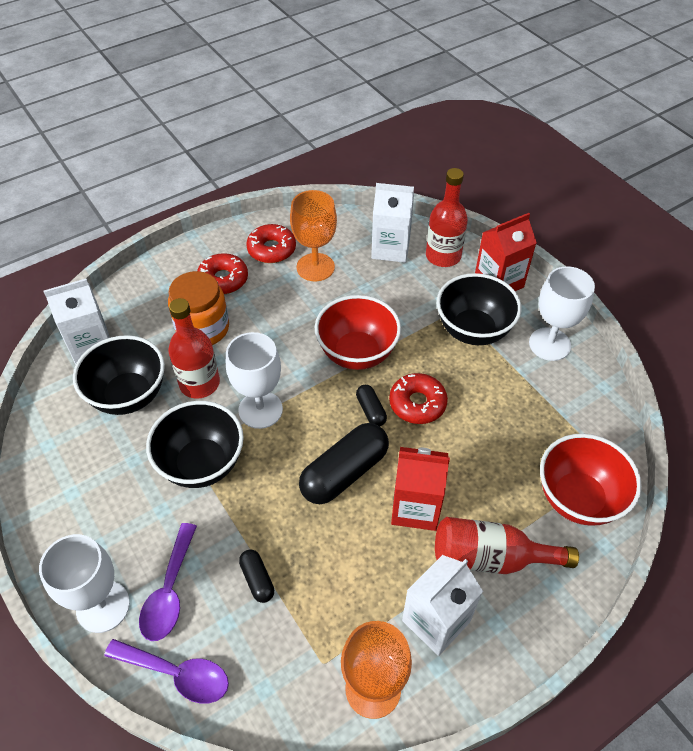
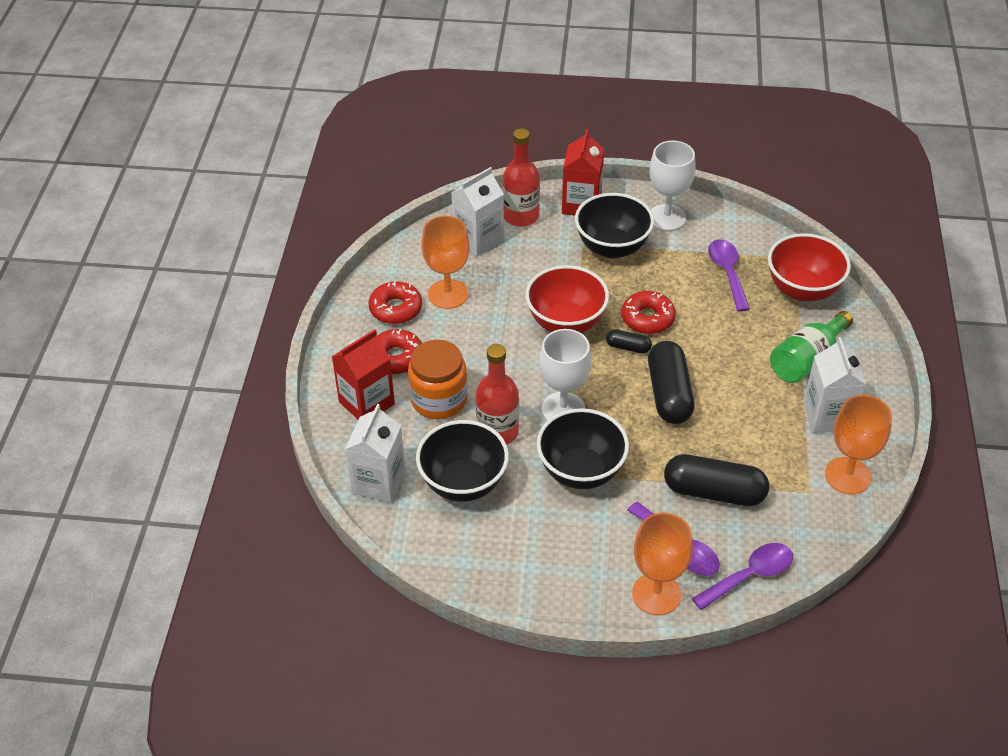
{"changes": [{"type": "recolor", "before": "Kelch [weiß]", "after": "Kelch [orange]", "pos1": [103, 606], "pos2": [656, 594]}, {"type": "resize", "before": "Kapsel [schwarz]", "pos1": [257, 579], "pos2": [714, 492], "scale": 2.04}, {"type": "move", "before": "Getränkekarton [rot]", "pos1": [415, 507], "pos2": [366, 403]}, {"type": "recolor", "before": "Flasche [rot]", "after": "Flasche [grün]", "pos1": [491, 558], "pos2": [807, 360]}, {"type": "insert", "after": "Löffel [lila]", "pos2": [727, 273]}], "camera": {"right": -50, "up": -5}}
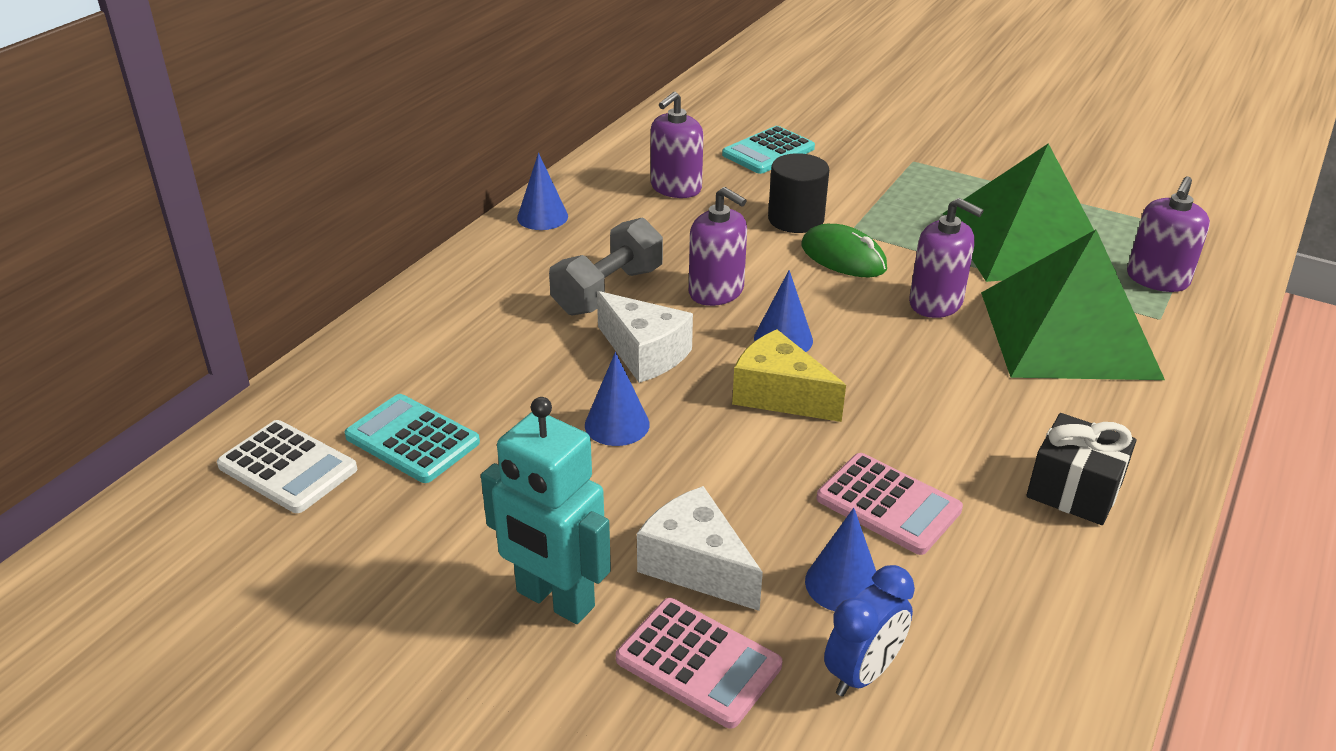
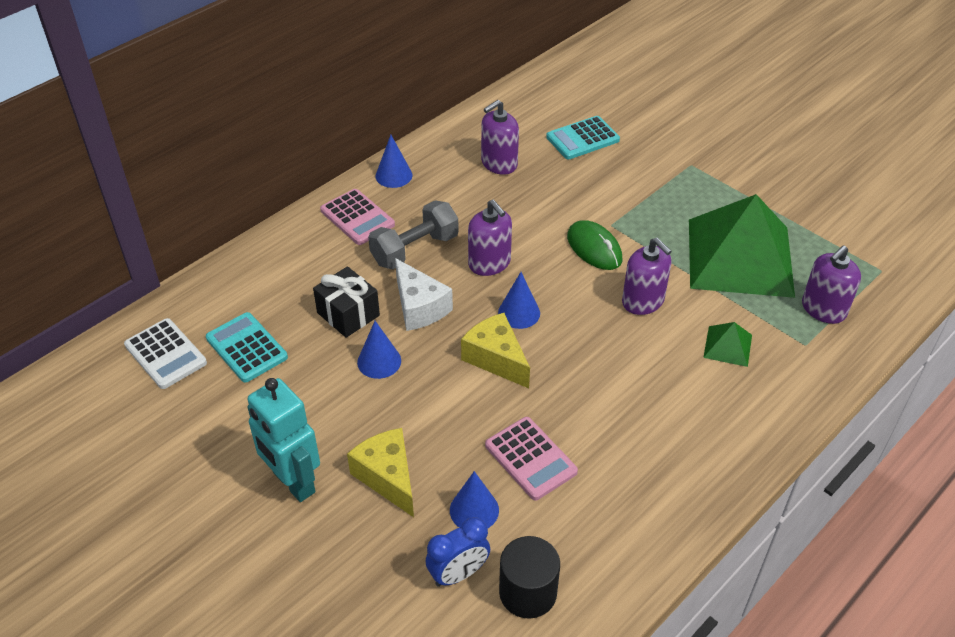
{"changes": [{"type": "move", "before": "Taschenrechner [rosa]", "pos1": [698, 663], "pos2": [357, 217]}, {"type": "recolor", "before": "Käse [weiß]", "after": "Käse [gelb]", "pos1": [696, 566], "pos2": [388, 477]}, {"type": "move", "before": "Vollzylinder [schwarz]", "pos1": [795, 219], "pos2": [527, 592]}, {"type": "resize", "before": "Pyramide [grün]", "pos1": [1068, 334], "pos2": [728, 346], "scale": 0.4}, {"type": "move", "before": "Geschenk [schwarz]", "pos1": [1074, 490], "pos2": [348, 314]}], "camera": {"right": 15, "up": 10}}
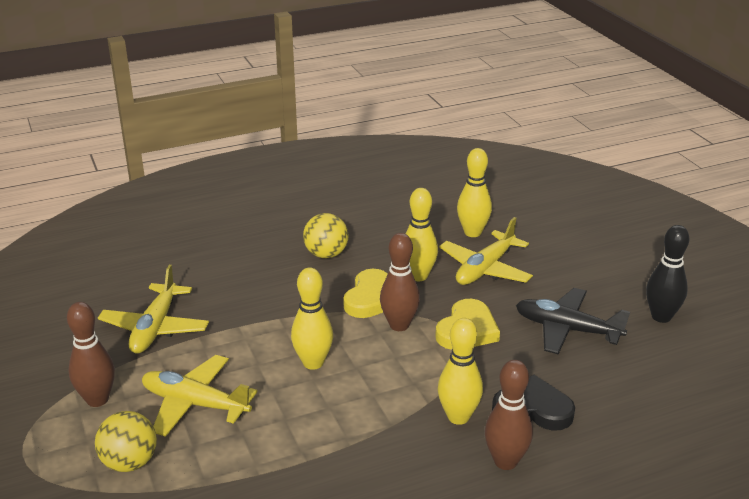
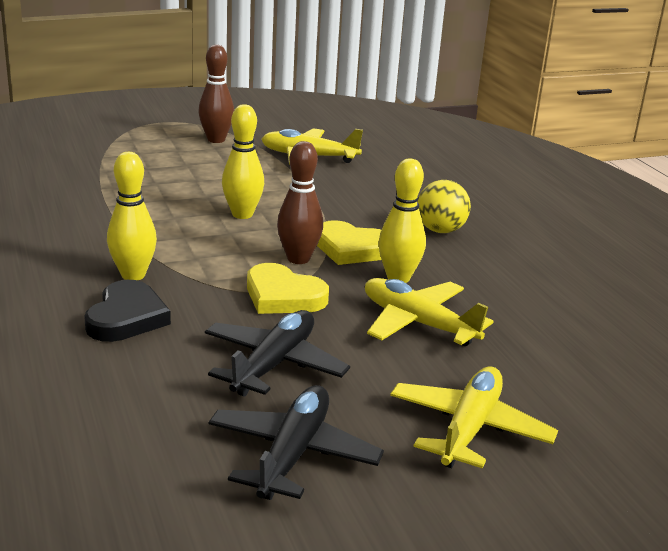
{"changes": [{"type": "delete", "before": "Ball [gelb]", "pos1": [130, 462]}, {"type": "move", "before": "Flugzeug [gelb]", "pos1": [195, 404], "pos2": [469, 429]}, {"type": "delete", "before": "Bowlingkegel [gelb]", "pos1": [472, 232]}, {"type": "delete", "before": "Bowlingkegel [braun]", "pos1": [505, 461]}, {"type": "replace", "before": "Bowlingkegel [schwarz]", "after": "Flugzeug [schwarz]", "pos1": [661, 317], "pos2": [293, 454]}], "camera": {"right": 90, "up": -5}}
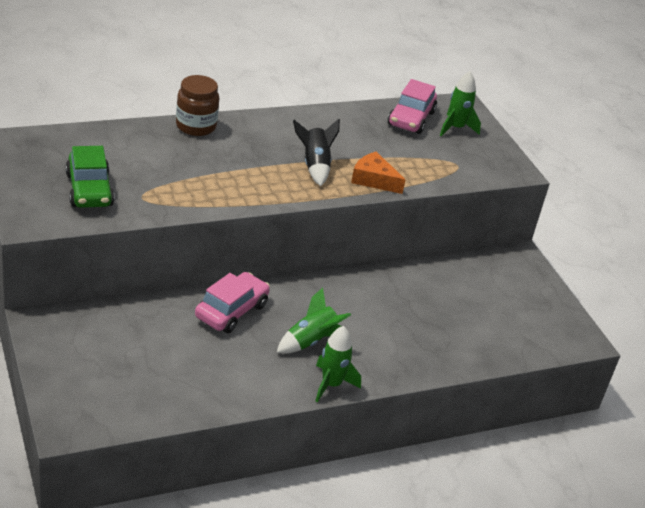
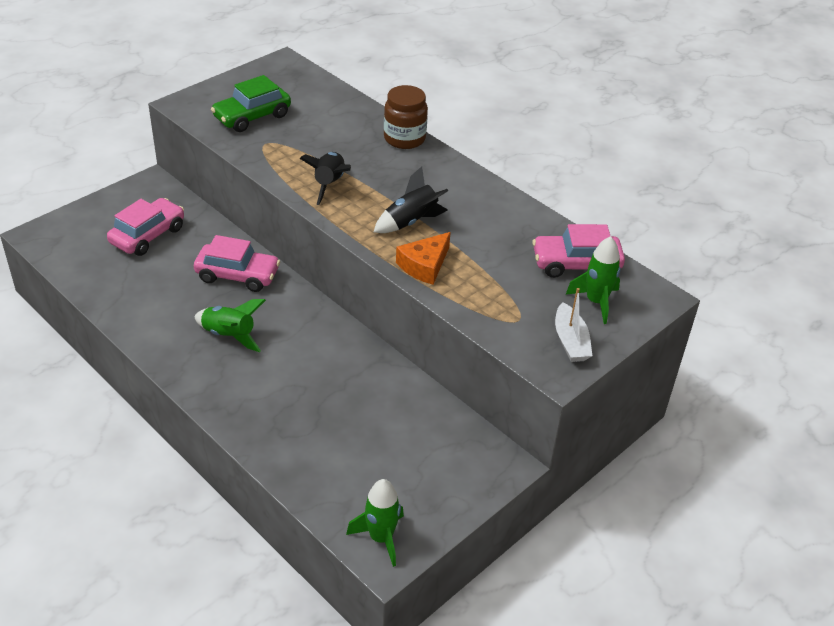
{"changes": [{"type": "move", "before": "Rakete [grün]", "pos1": [331, 384], "pos2": [381, 538]}, {"type": "rotate", "before": "Käse [orange]", "pos1": [374, 180], "pos2": [424, 265], "turn": -150}, {"type": "insert", "after": "Auto [rosa]", "pos2": [148, 235]}, {"type": "insert", "after": "Rakete [schwarz]", "pos2": [329, 184]}, {"type": "insert", "after": "Boot [weiß]", "pos2": [570, 341]}], "camera": {"right": 70, "up": 5}}
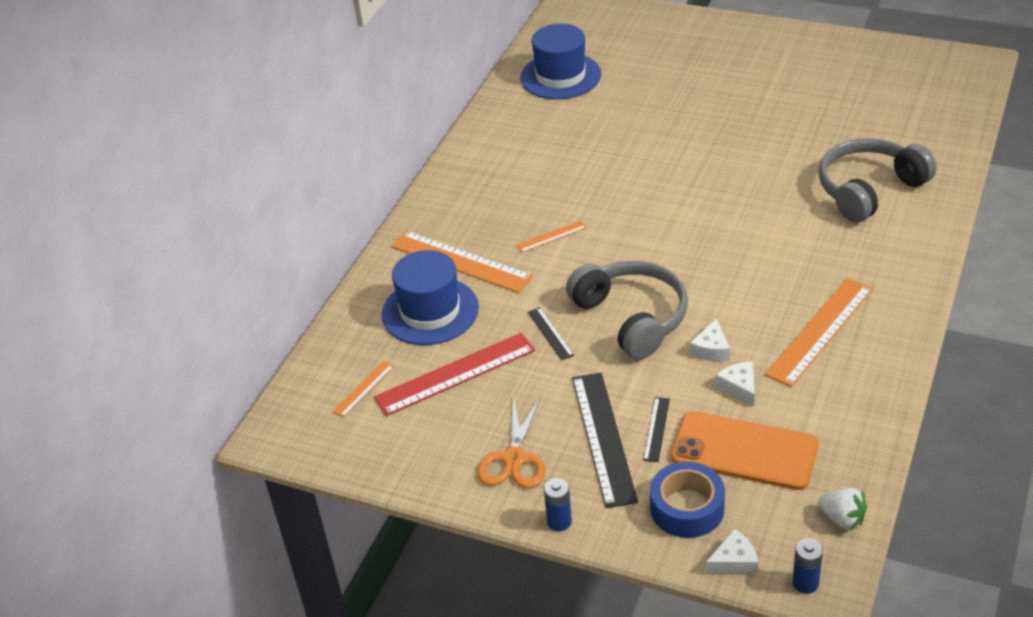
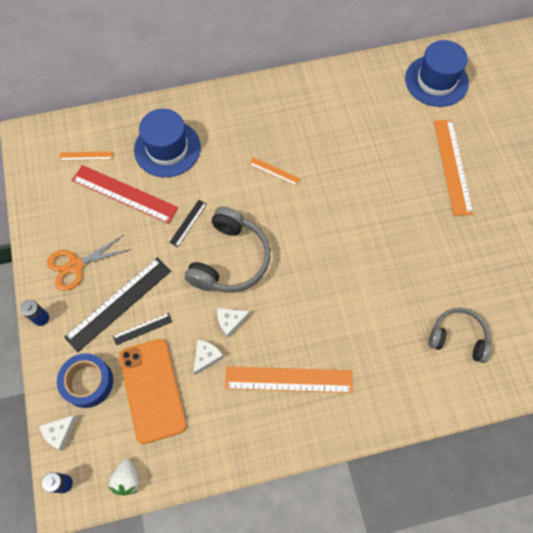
{"changes": [{"type": "move", "before": "Lineal [orange]", "pos1": [461, 261], "pos2": [452, 166]}, {"type": "rotate", "before": "Käse [weiß]", "pos1": [734, 561], "pos2": [60, 432], "turn": 105}, {"type": "resize", "before": "Kopfhörer [grau]", "pos1": [869, 189], "pos2": [458, 337], "scale": 0.65}], "camera": {"right": 50, "up": 25}}
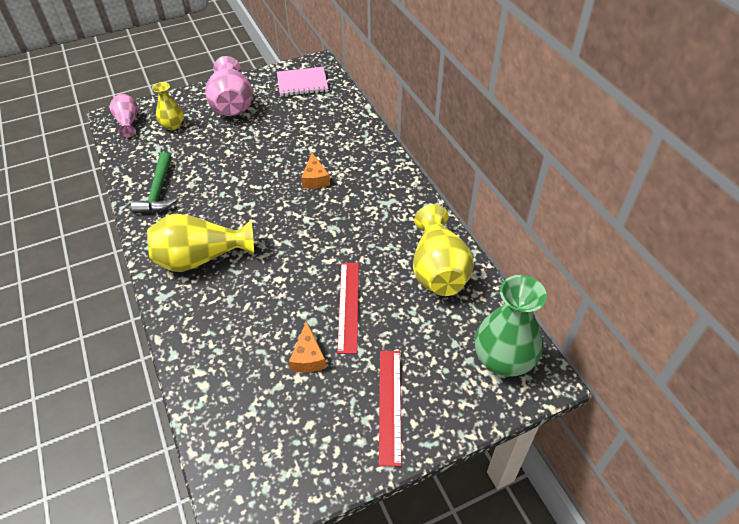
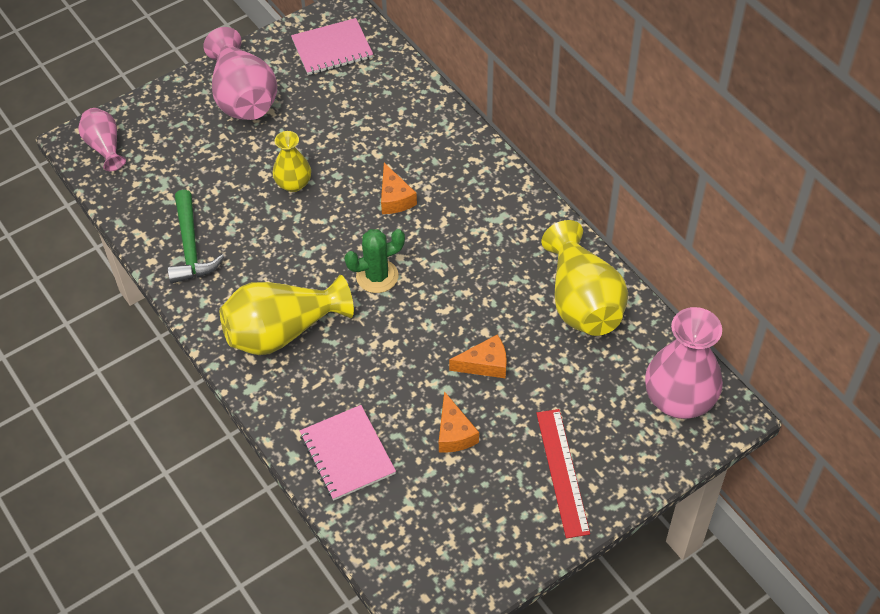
{"changes": [{"type": "move", "before": "Vase [gelb]", "pos1": [173, 125], "pos2": [293, 184]}, {"type": "replace", "before": "Lineal [rot]", "after": "Käse [orange]", "pos1": [348, 306], "pos2": [485, 364]}, {"type": "recolor", "before": "Vase [grün]", "after": "Vase [rosa]", "pos1": [503, 359], "pos2": [679, 399]}, {"type": "insert", "after": "Notizbuch [rosa]", "pos2": [347, 454]}, {"type": "insert", "after": "Kaktus [grün]", "pos2": [377, 276]}], "camera": {"right": -10, "up": 5}}
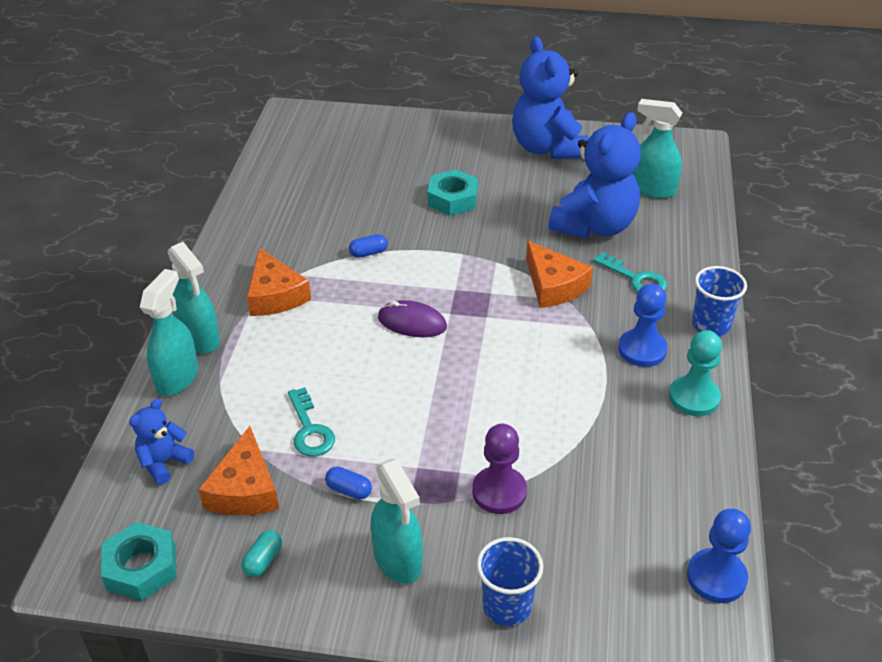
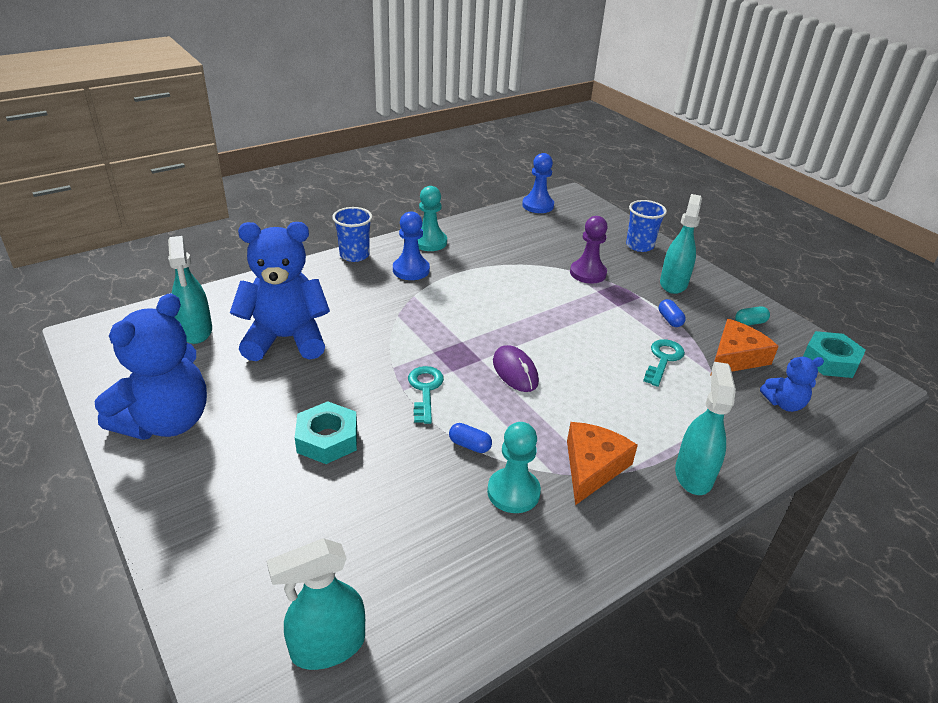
{"changes": [{"type": "move", "before": "Sprühflasche [türkis]", "pos1": [177, 377], "pos2": [327, 646]}, {"type": "delete", "before": "Käse [orange]", "pos1": [553, 285]}, {"type": "move", "before": "Schlüssel [türkis]", "pos1": [636, 279], "pos2": [425, 390]}, {"type": "insert", "after": "Bauer [türkis]", "pos2": [513, 492]}], "camera": {"right": -135, "up": -5}}
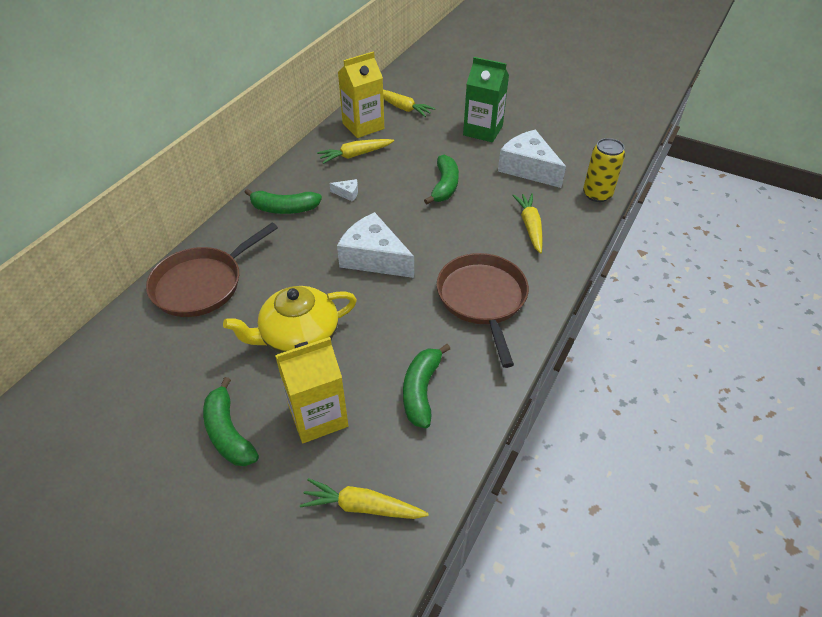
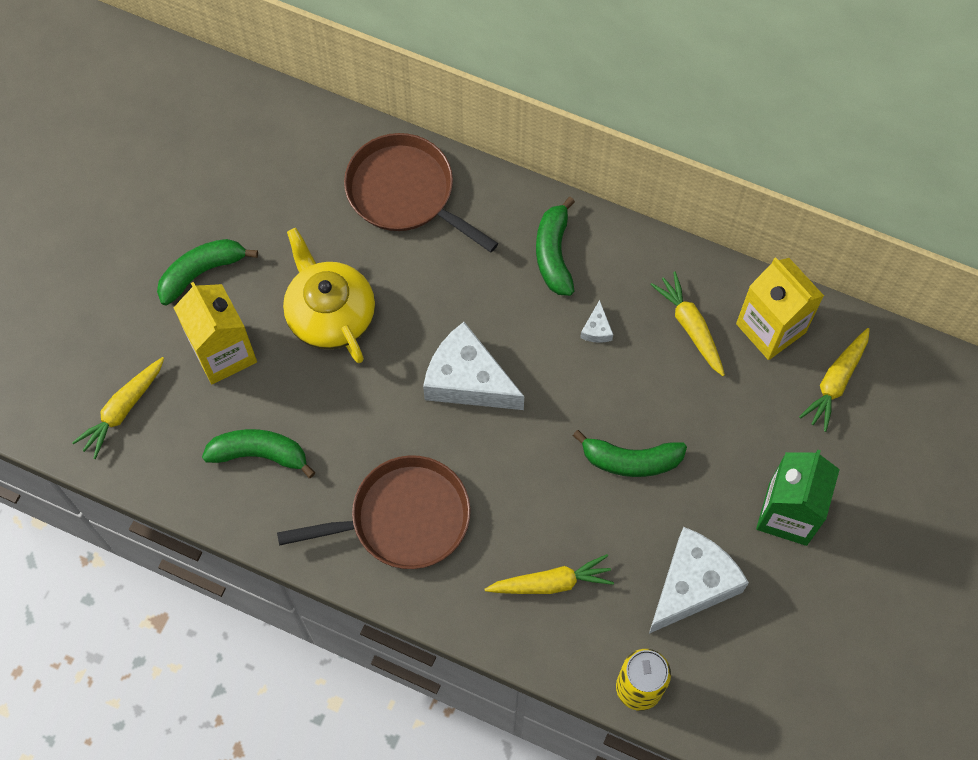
{"changes": [{"type": "rotate", "before": "Karotte [gelb]", "pos1": [362, 506], "pos2": [123, 410], "turn": -150}, {"type": "rotate", "before": "Käse [weiß]", "pos1": [374, 258], "pos2": [468, 380], "turn": -90}], "camera": {"right": 85, "up": 20}}
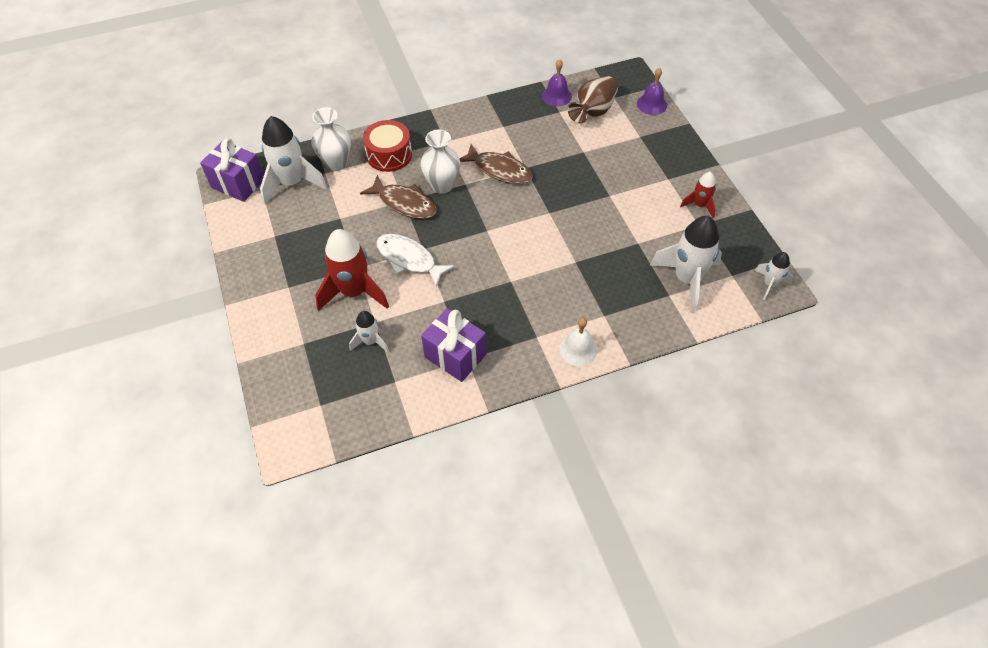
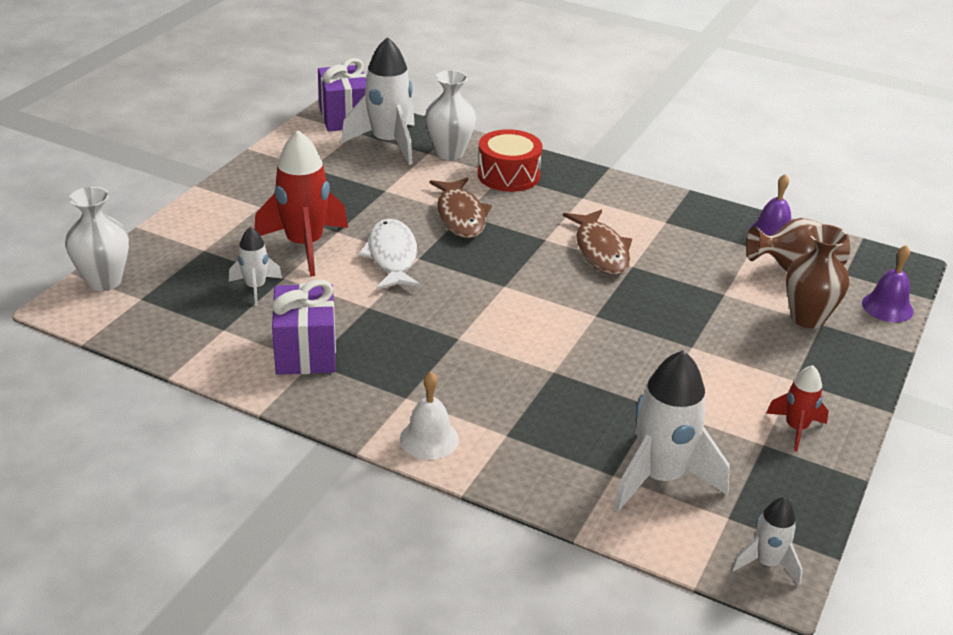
{"changes": [{"type": "move", "before": "Vase [weiß]", "pos1": [442, 185], "pos2": [104, 281]}, {"type": "insert", "after": "Vase [braun]", "pos2": [807, 318]}], "camera": {"right": 45, "up": -20}}
